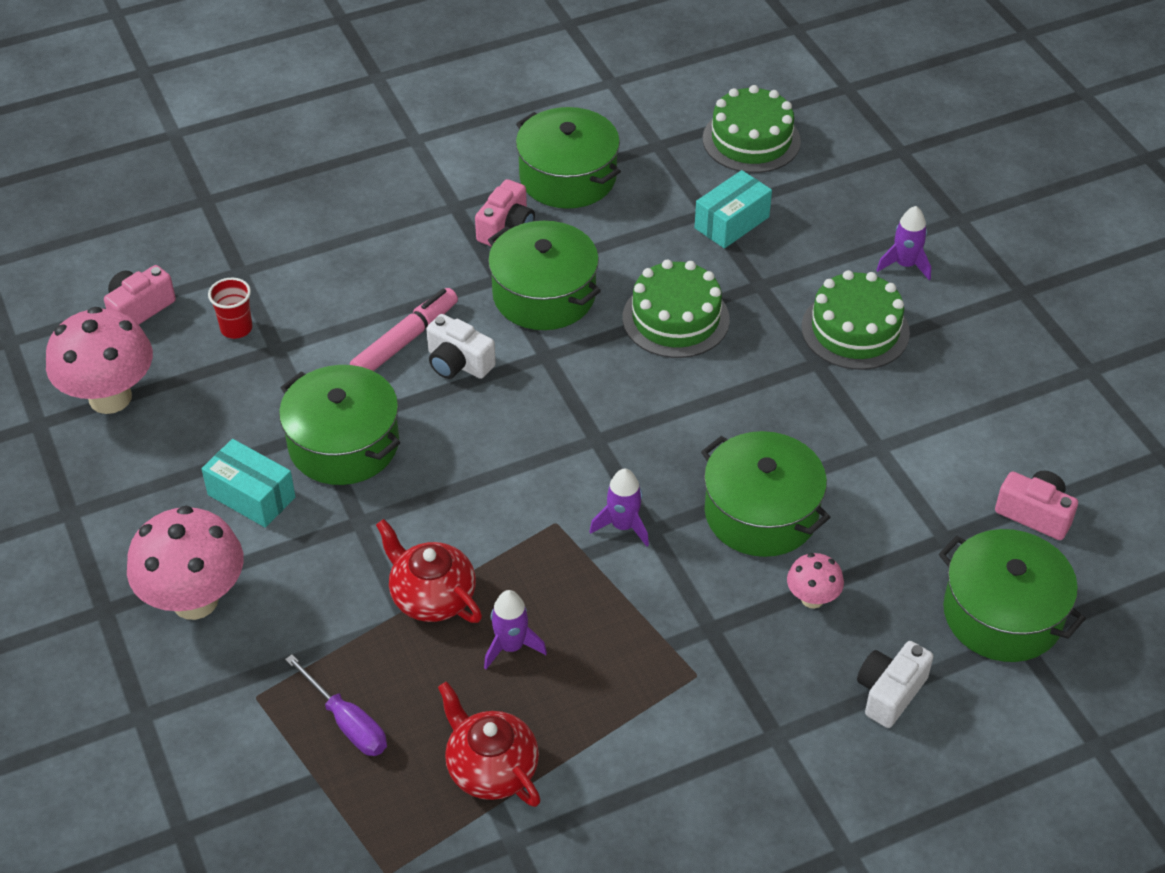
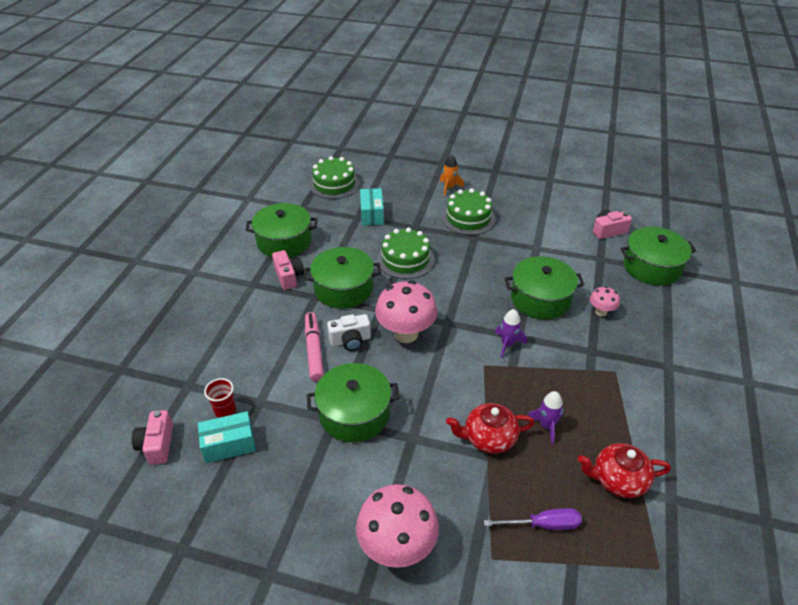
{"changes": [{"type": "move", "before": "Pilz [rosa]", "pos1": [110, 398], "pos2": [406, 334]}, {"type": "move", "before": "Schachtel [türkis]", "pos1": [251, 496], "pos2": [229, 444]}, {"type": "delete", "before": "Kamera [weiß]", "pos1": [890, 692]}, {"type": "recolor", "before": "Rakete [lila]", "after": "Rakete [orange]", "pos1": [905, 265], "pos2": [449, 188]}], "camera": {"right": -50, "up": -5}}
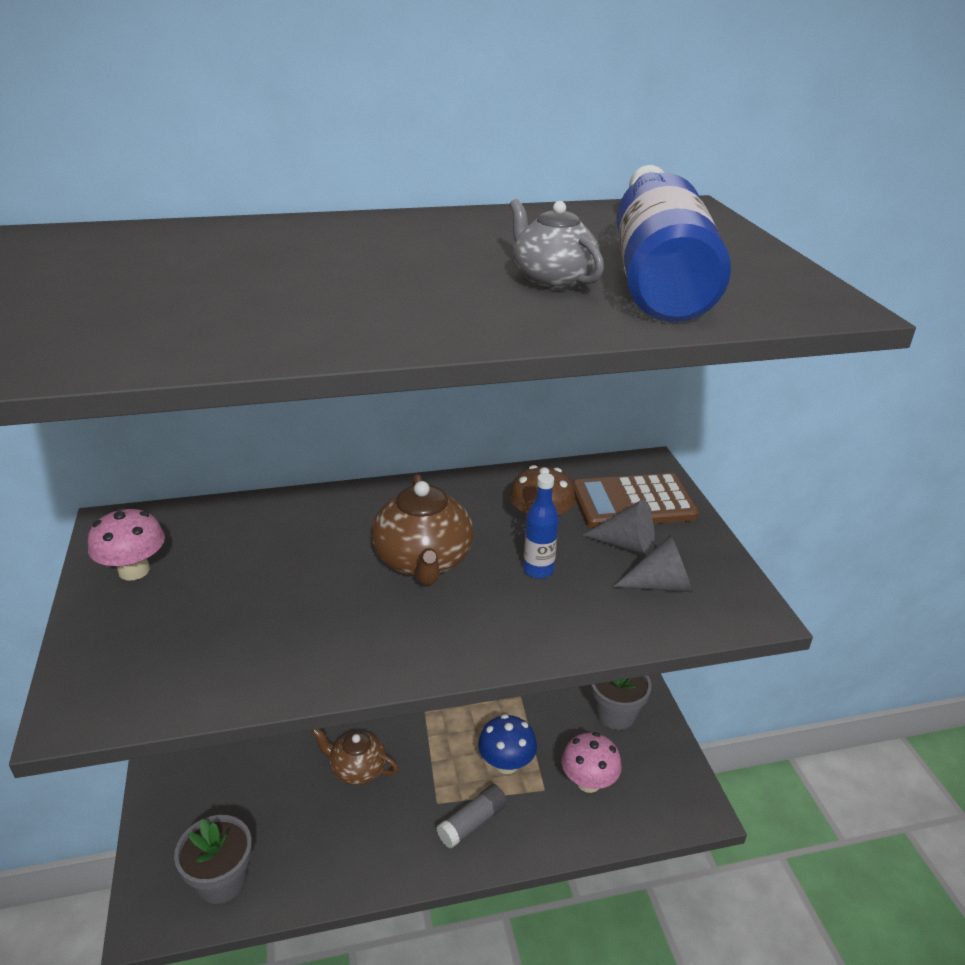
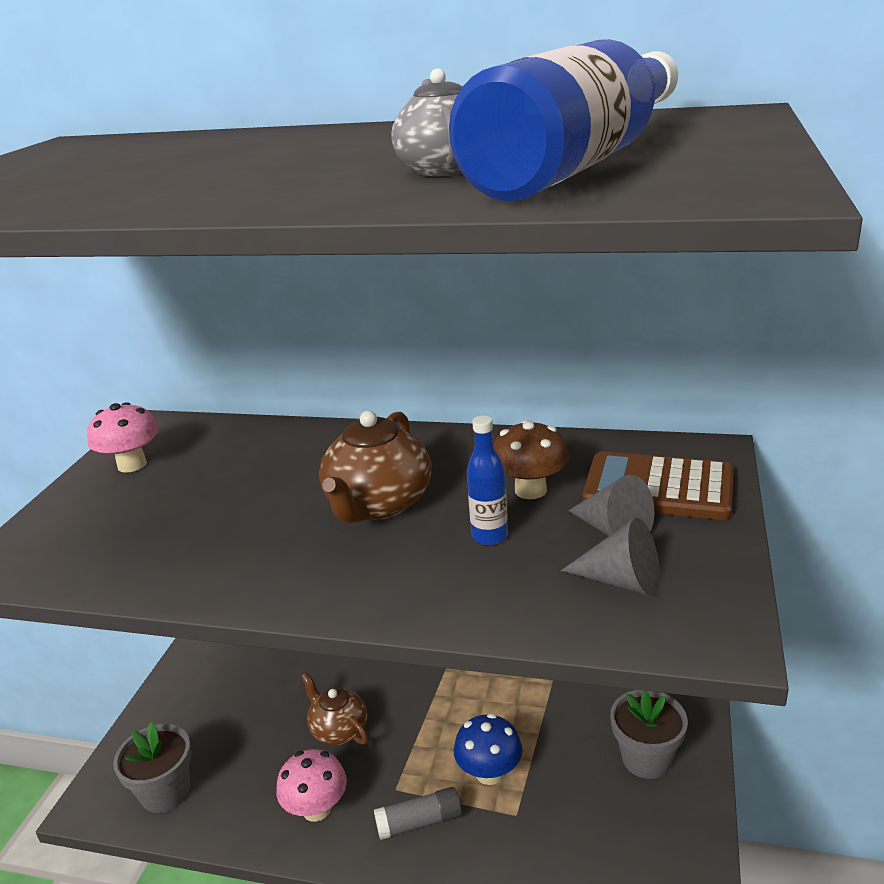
{"changes": [{"type": "move", "before": "Pilz [rosa]", "pos1": [588, 782], "pos2": [317, 809]}], "camera": {"right": 30, "up": -5}}
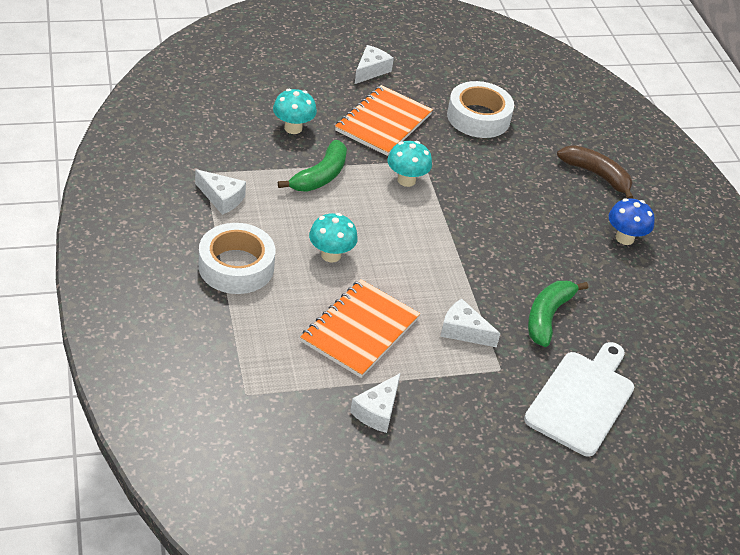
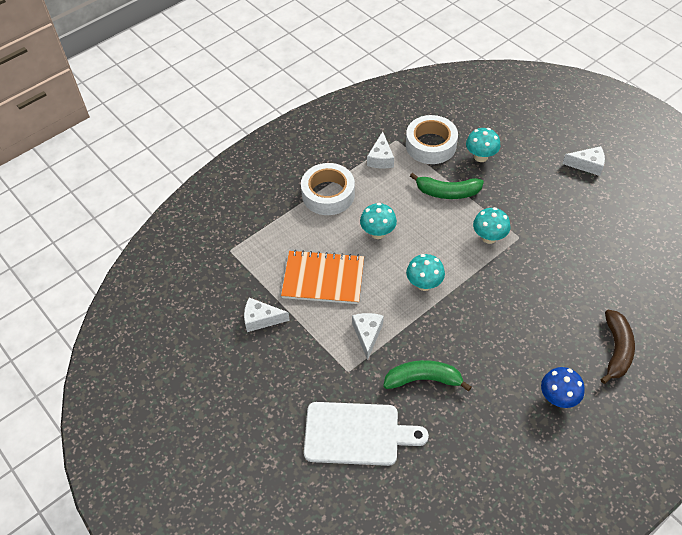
{"changes": [{"type": "delete", "before": "Notizbuch [orange]", "pos1": [383, 122]}, {"type": "move", "before": "Klebeband [weiß]", "pos1": [478, 117], "pos2": [431, 145]}, {"type": "insert", "after": "Pilz [türkis]", "pos2": [424, 284]}], "camera": {"right": 70, "up": 10}}
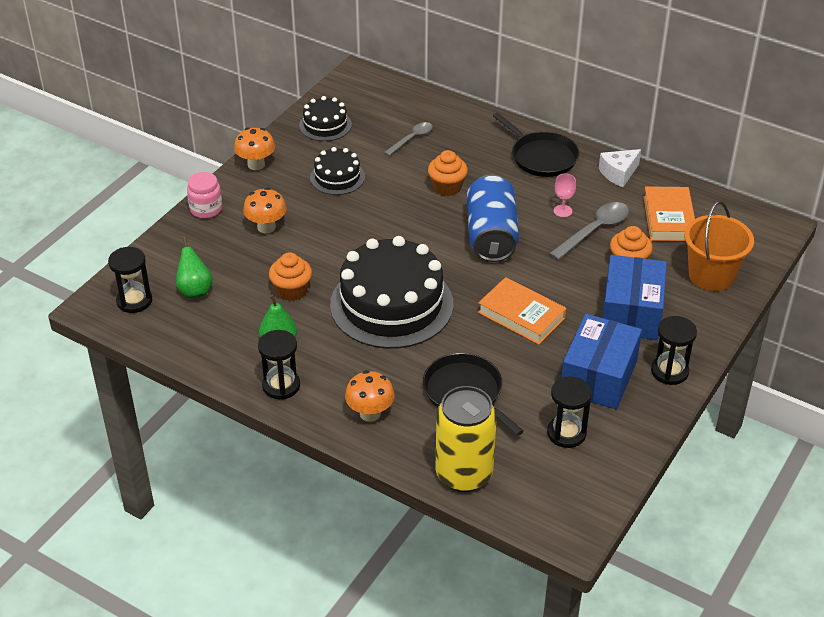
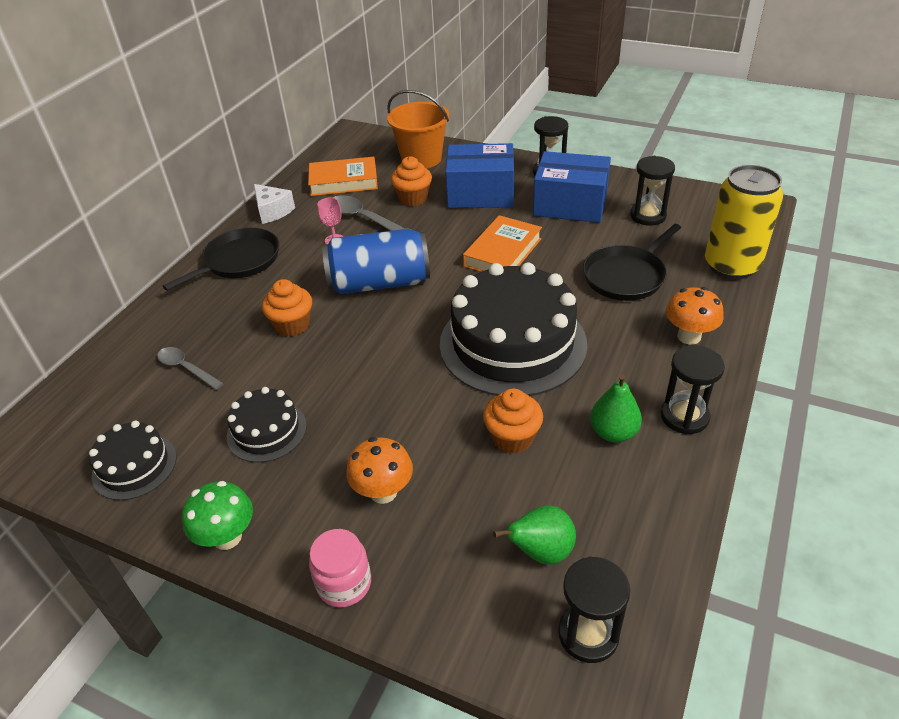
{"changes": [{"type": "recolor", "before": "Pilz [orange]", "after": "Pilz [grün]", "pos1": [256, 165], "pos2": [227, 537]}], "camera": {"right": -95, "up": 0}}
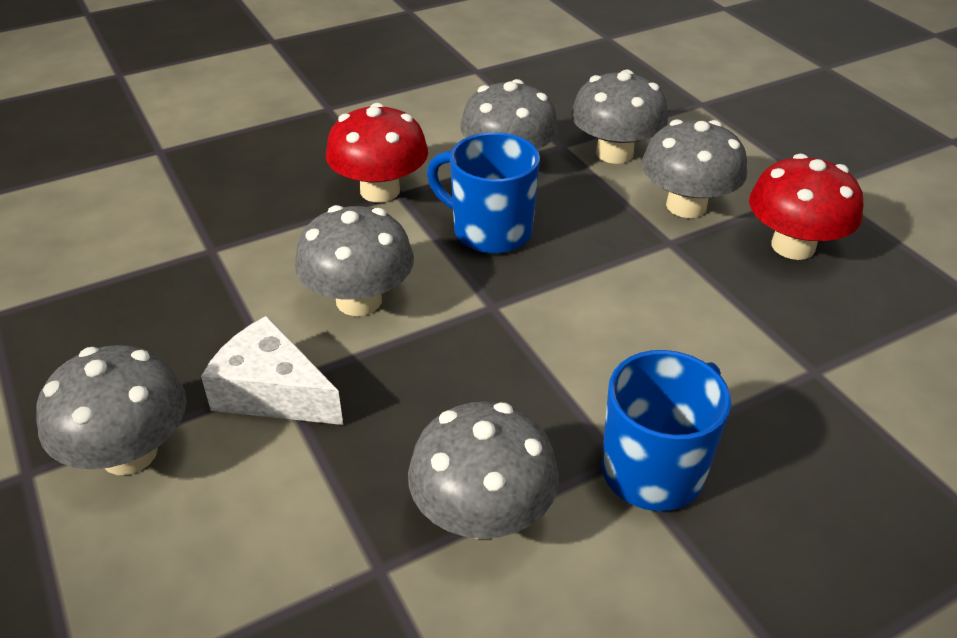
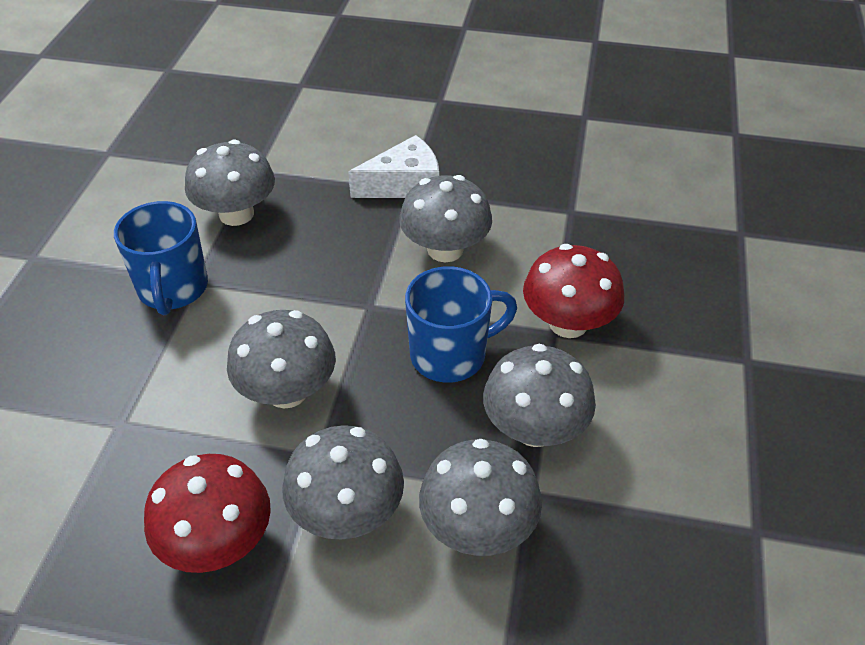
{"changes": [{"type": "move", "before": "Pilz [grau]", "pos1": [129, 453], "pos2": [287, 391]}], "camera": {"right": 130, "up": 5}}
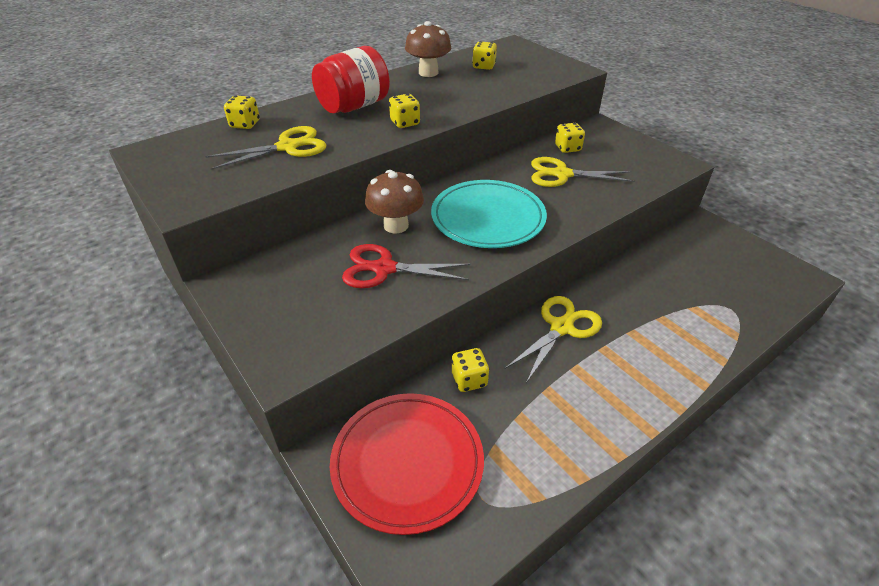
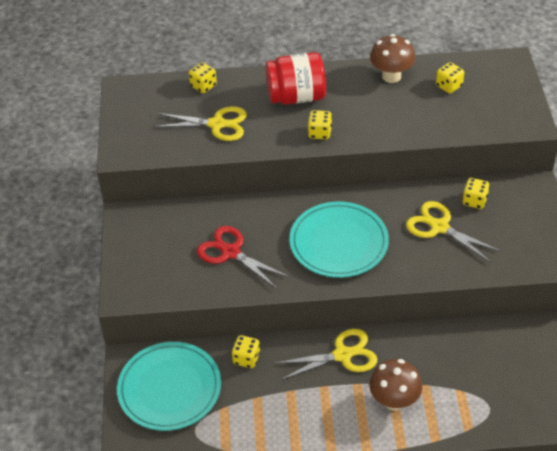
{"changes": [{"type": "recolor", "before": "Teller [rot]", "after": "Teller [türkis]", "pos1": [407, 462], "pos2": [169, 388]}, {"type": "move", "before": "Pilz [braun]", "pos1": [396, 225], "pos2": [394, 401]}], "camera": {"right": 35, "up": 5}}
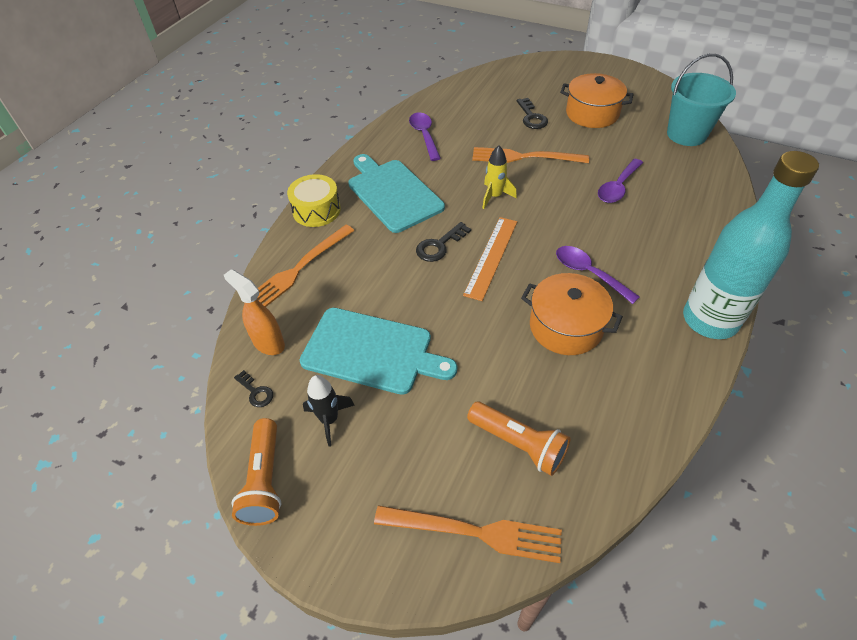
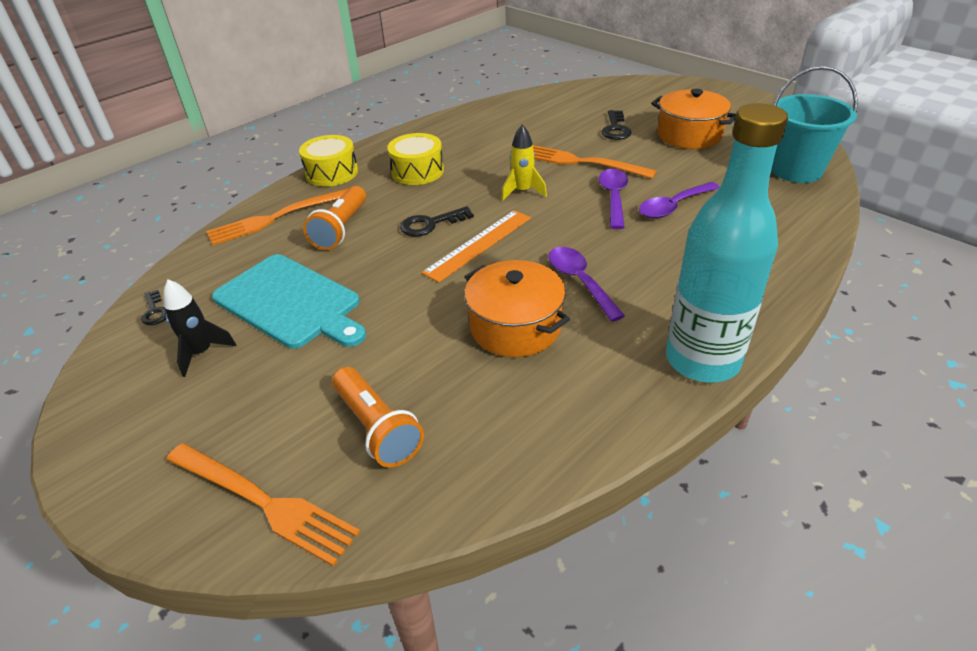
{"changes": [{"type": "delete", "before": "Sprühflasche [orange]", "pos1": [268, 343]}, {"type": "move", "before": "Taschenlampe [orange]", "pos1": [265, 480], "pos2": [341, 229]}, {"type": "replace", "before": "Schneidebrett [türkis]", "after": "Trommel [gelb]", "pos1": [393, 193], "pos2": [417, 171]}, {"type": "move", "before": "Löffel [lila]", "pos1": [424, 135], "pos2": [613, 197]}], "camera": {"right": 20, "up": -10}}
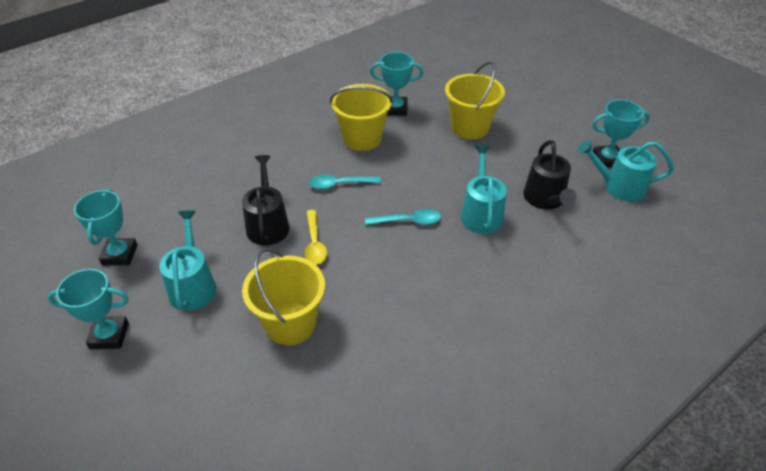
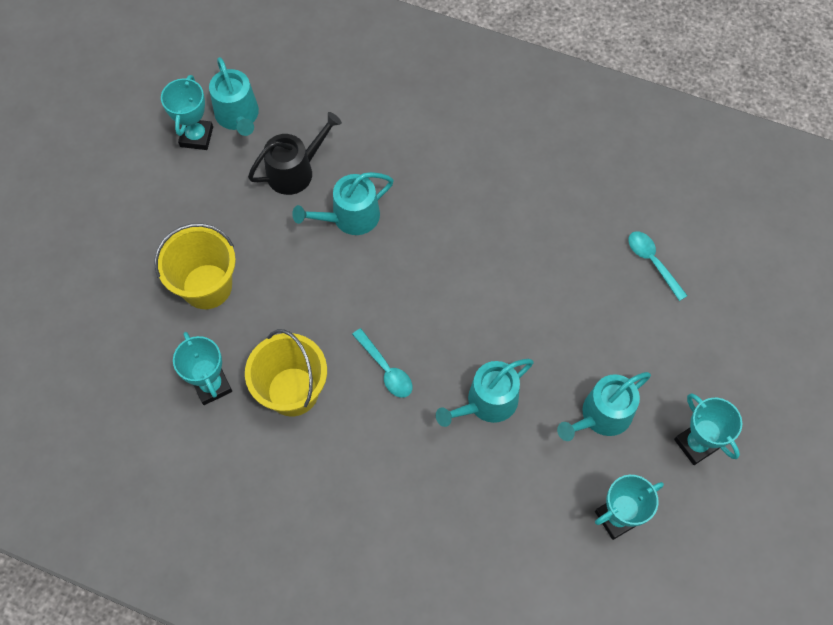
{"changes": [{"type": "recolor", "before": "Gießkanne [schwarz]", "after": "Gießkanne [türkis]", "pos1": [268, 224], "pos2": [487, 402]}, {"type": "delete", "before": "Eimer [gelb]", "pos1": [290, 323]}, {"type": "delete", "before": "Löffel [gelb]", "pos1": [315, 243]}, {"type": "move", "before": "Löffel [türkis]", "pos1": [408, 221], "pos2": [652, 262]}, {"type": "rotate", "before": "Pokal [türkis]", "pos1": [607, 159], "pos2": [196, 137], "turn": 45}], "camera": {"right": -120, "up": 20}}
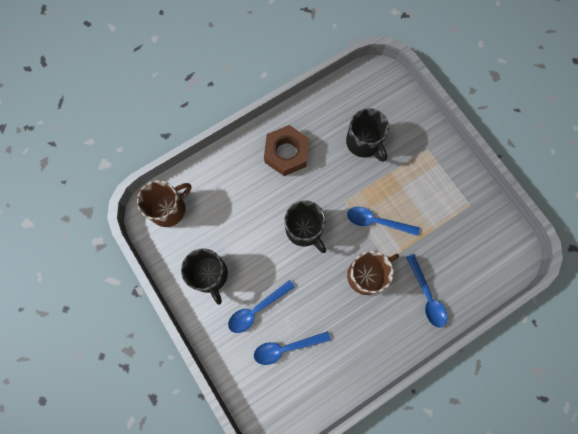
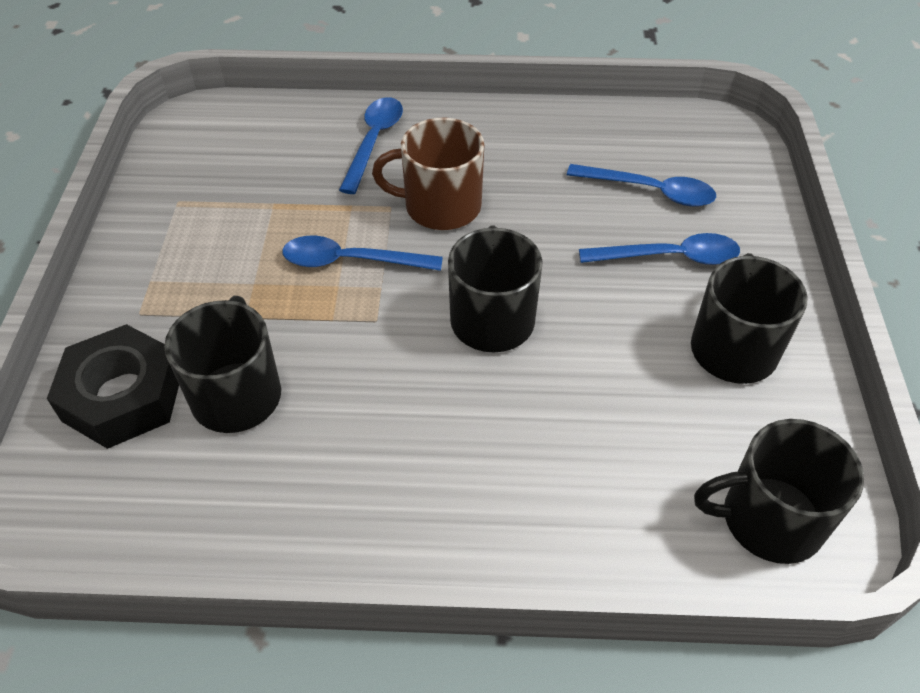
{"changes": [{"type": "recolor", "before": "Tasse [braun]", "after": "Tasse [schwarz]", "pos1": [169, 208], "pos2": [769, 519]}, {"type": "delete", "before": "Sechskantmutter [braun]", "pos1": [286, 153]}, {"type": "rotate", "before": "Löffel [blau]", "pos1": [377, 221], "pos2": [351, 261], "turn": 135}, {"type": "insert", "after": "Sechskantmutter [schwarz]", "pos2": [123, 396]}], "camera": {"right": -145, "up": -25}}
